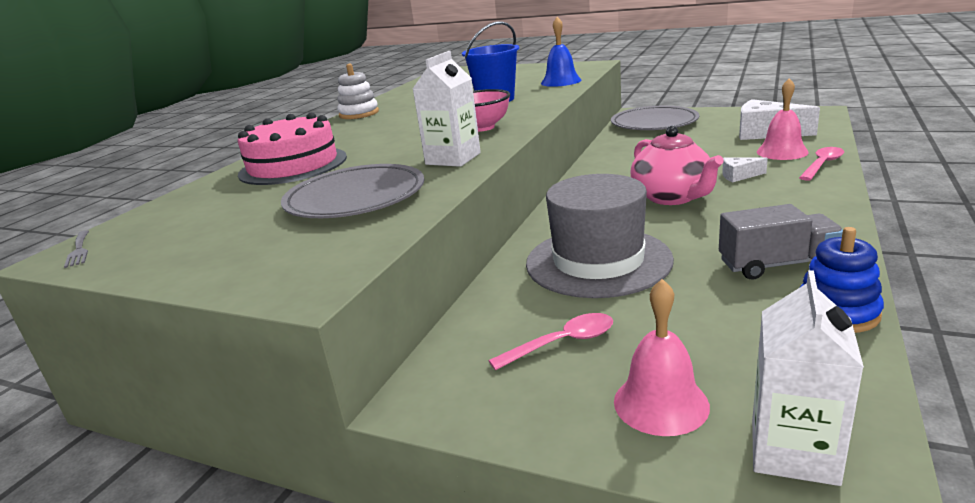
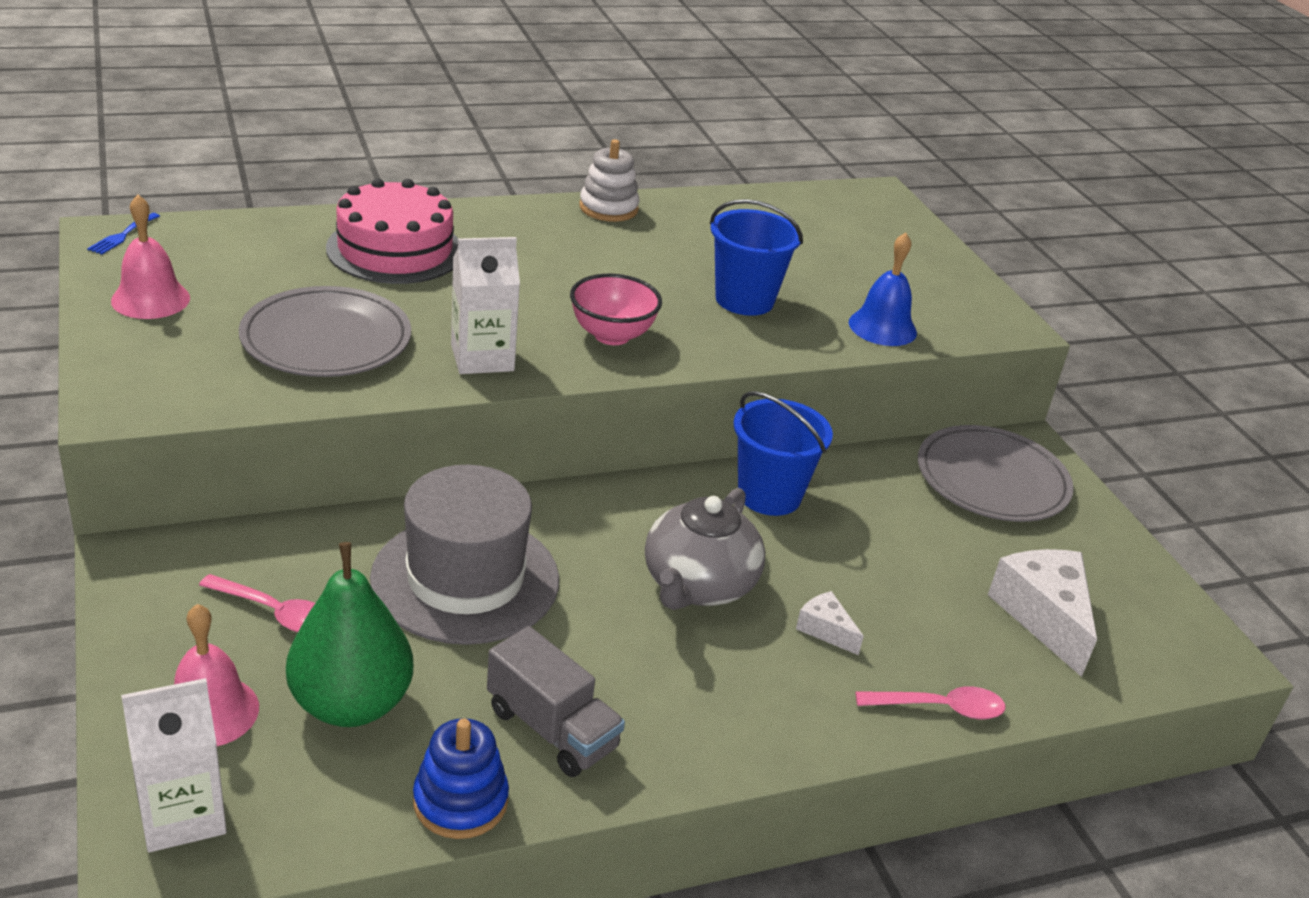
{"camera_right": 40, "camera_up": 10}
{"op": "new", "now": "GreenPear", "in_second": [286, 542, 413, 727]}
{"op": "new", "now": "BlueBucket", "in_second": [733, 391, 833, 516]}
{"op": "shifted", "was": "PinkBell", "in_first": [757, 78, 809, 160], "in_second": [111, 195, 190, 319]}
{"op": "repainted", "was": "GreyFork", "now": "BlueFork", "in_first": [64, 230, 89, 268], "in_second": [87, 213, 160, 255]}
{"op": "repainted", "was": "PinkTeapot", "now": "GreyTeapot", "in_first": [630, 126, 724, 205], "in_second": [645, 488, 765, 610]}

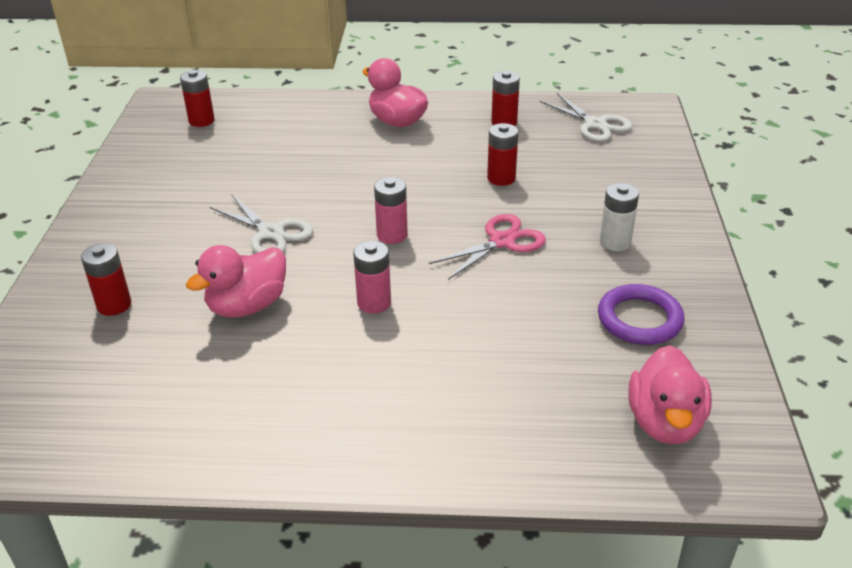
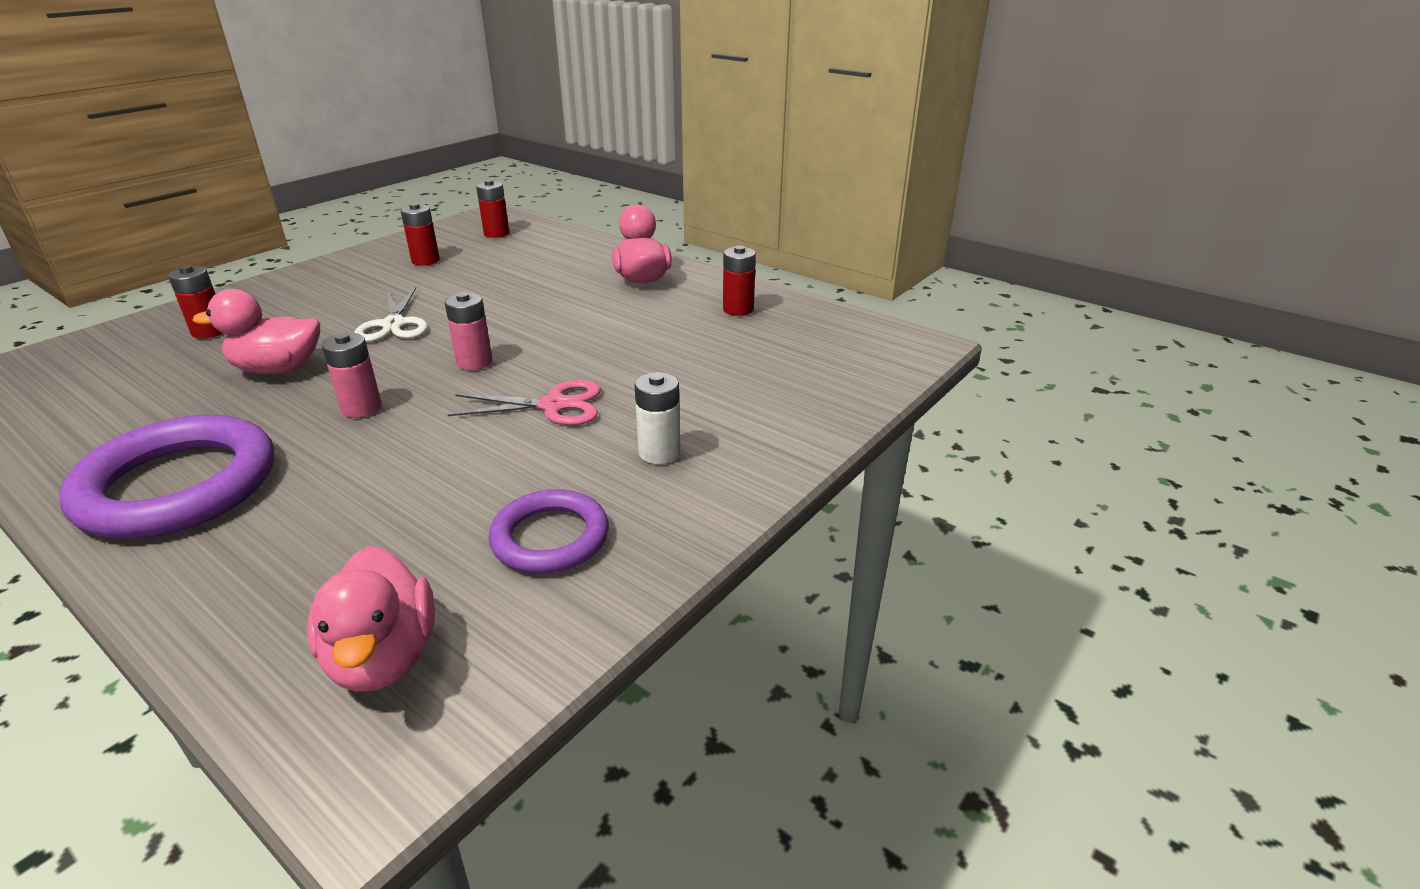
{"camera_right": 35, "camera_up": -5}
{"op": "gone", "was": "WhiteScissors", "in_first": [540, 93, 633, 142]}
{"op": "new", "now": "PurpleRing", "in_second": [59, 415, 274, 539]}
{"op": "shifted", "was": "RedBattery", "in_first": [487, 123, 518, 186], "in_second": [400, 203, 440, 266]}
{"op": "rotated", "was": "PinkDuck", "in_first": [628, 345, 712, 444], "in_second": [307, 546, 435, 691], "clockwise": -60}

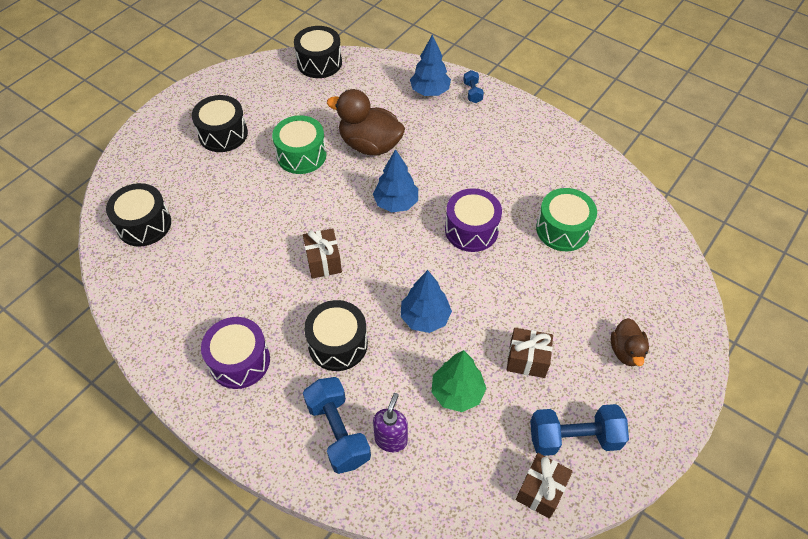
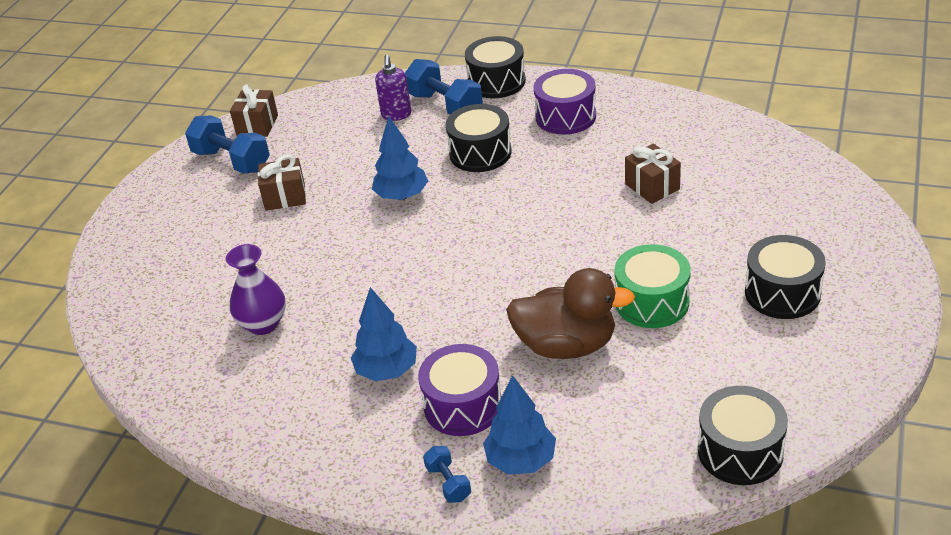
{"camera_right": 165, "camera_up": -15}
{"op": "gone", "was": "GreenTree", "in_first": [432, 350, 487, 412]}
{"op": "gone", "was": "BrownDuck", "in_first": [611, 318, 649, 366]}
{"op": "shifted", "was": "BlackDrum", "in_first": [106, 183, 171, 246], "in_second": [465, 36, 526, 98]}
{"op": "shifted", "was": "BrownGift", "in_first": [303, 228, 342, 279], "in_second": [625, 143, 681, 204]}
{"op": "shifted", "was": "BlueTree", "in_first": [373, 149, 418, 213], "in_second": [351, 287, 417, 381]}
{"op": "shifted", "was": "PurpleDrum", "in_first": [445, 188, 502, 252], "in_second": [418, 344, 502, 436]}
{"op": "swapped", "was": "GreenDrum", "now": "PurpleVase", "in_first": [536, 188, 597, 251], "in_second": [226, 244, 286, 335]}
{"op": "rotated", "was": "BlueDumbbell", "in_first": [530, 404, 629, 456], "in_second": [185, 116, 270, 174], "clockwise": 60}

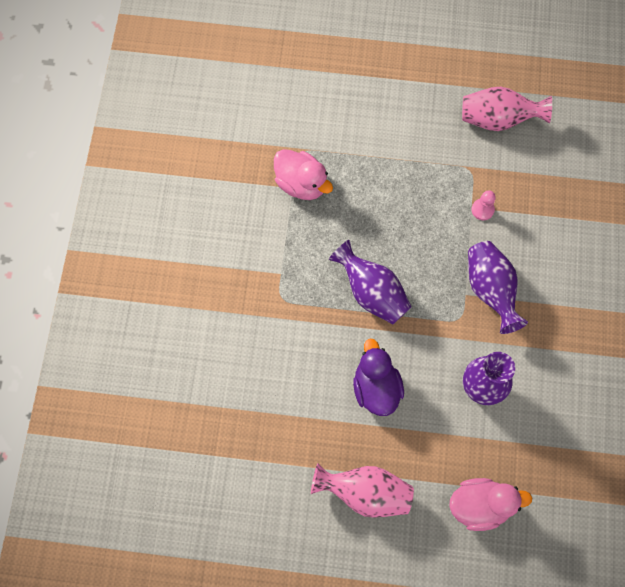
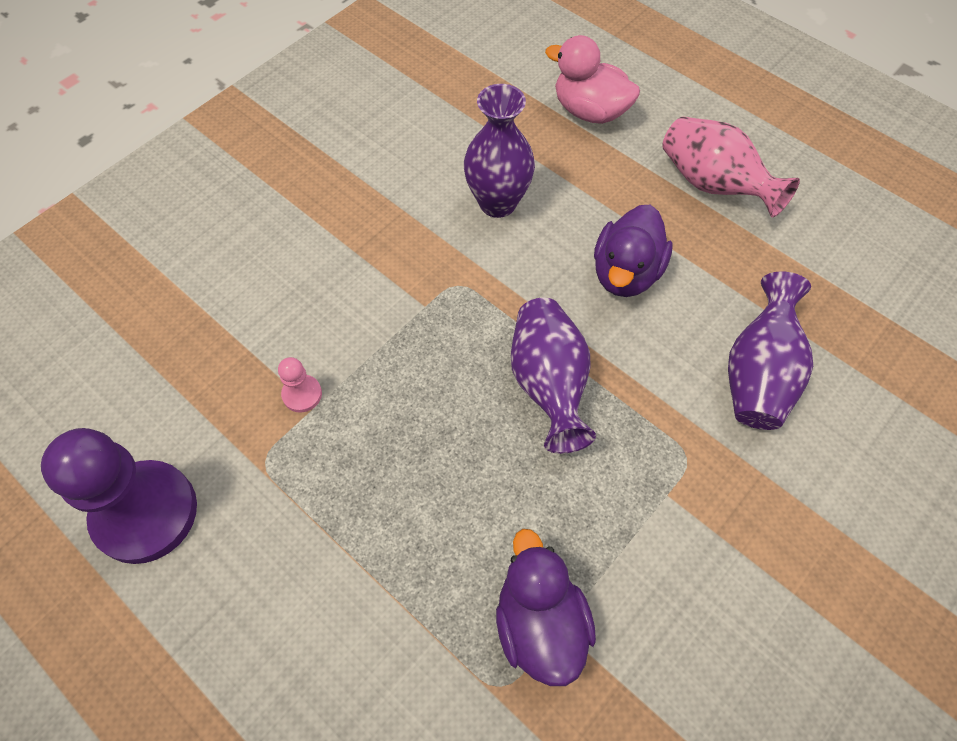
{"camera_right": -145, "camera_up": -10}
{"op": "shifted", "was": "PurpleVase", "in_first": [468, 241, 528, 334], "in_second": [728, 272, 813, 430]}
{"op": "swapped", "was": "PinkVase", "now": "PurplePawn", "in_first": [462, 86, 552, 131], "in_second": [41, 428, 197, 564]}
{"op": "repainted", "was": "PinkDuck", "now": "PurpleDuck", "in_first": [274, 149, 333, 200], "in_second": [496, 529, 596, 686]}

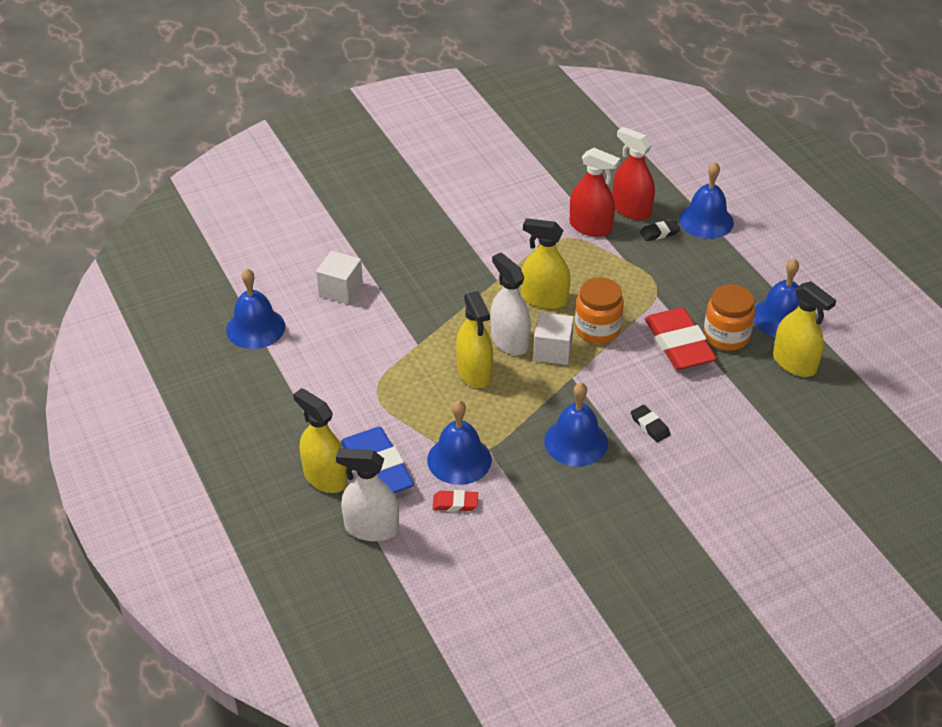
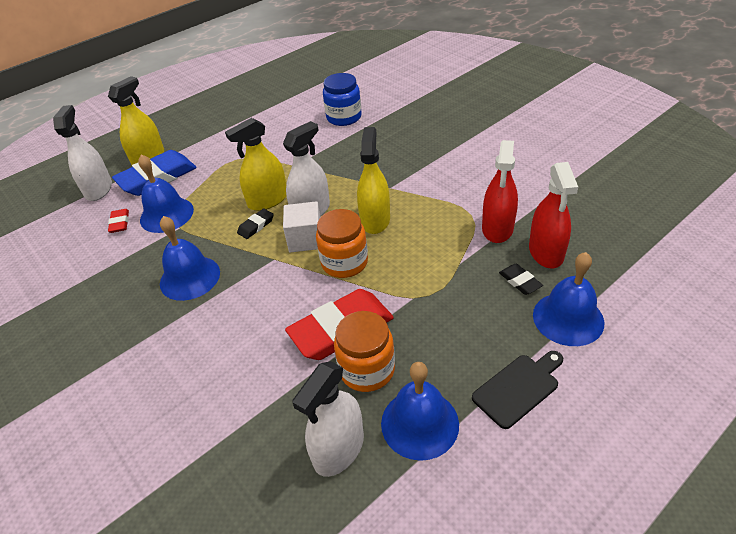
{"camera_right": 80, "camera_up": 0}
{"op": "gone", "was": "BlueBell", "in_first": [226, 269, 285, 349]}
{"op": "new", "now": "BlackCuttingBoard", "in_second": [472, 351, 563, 429]}
{"op": "shifted", "was": "BlackEraser", "in_first": [631, 405, 671, 442], "in_second": [237, 208, 274, 239]}
{"op": "swapped", "was": "WhiteCube", "now": "BlueJar", "in_first": [316, 251, 363, 304], "in_second": [323, 73, 362, 126]}
{"op": "repainted", "was": "YellowSprayBottle", "now": "WhiteSprayBottle", "in_first": [773, 281, 836, 377], "in_second": [292, 361, 364, 477]}
{"op": "rotated", "was": "RedSprayBottle", "in_first": [613, 127, 655, 220], "in_second": [529, 162, 578, 268], "clockwise": 150}

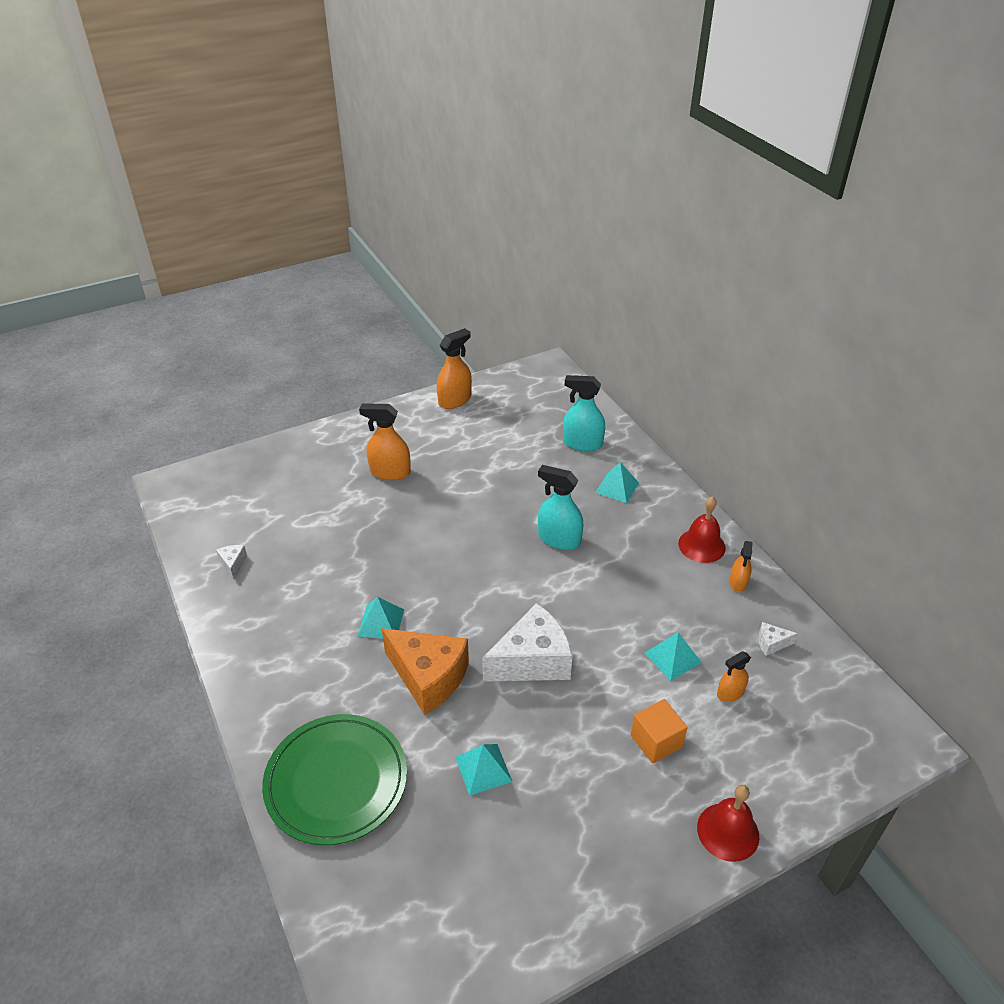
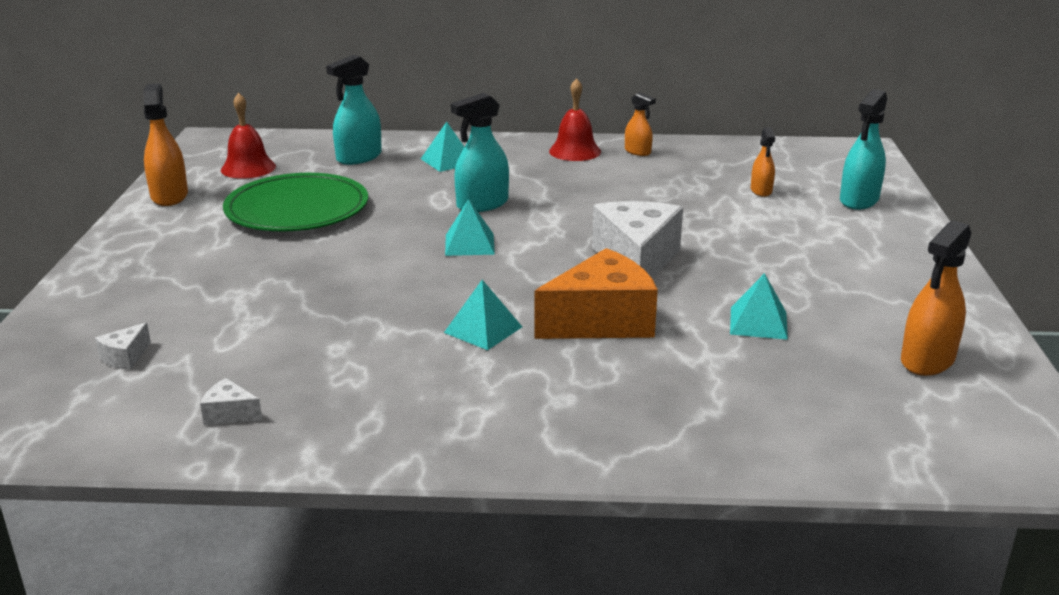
{"camera_right": -60, "camera_up": -15}
{"op": "gone", "was": "OrangeCube", "in_first": [631, 699, 688, 764]}
{"op": "new", "now": "TurquoiseSprayBottle", "in_second": [840, 89, 887, 210]}
{"op": "shifted", "was": "GreenPlate", "in_first": [262, 714, 407, 845], "in_second": [223, 173, 368, 231]}
{"op": "shifted", "was": "OrangeSprayBottle", "in_first": [359, 403, 411, 480], "in_second": [901, 220, 971, 376]}
{"op": "shifted", "was": "TurquoisePyramid", "in_first": [645, 632, 702, 681], "in_second": [445, 199, 495, 256]}
{"op": "shifted", "was": "RedBell", "in_first": [697, 785, 759, 862], "in_second": [221, 93, 276, 179]}
{"op": "shifted", "was": "WhiteCheese", "in_first": [758, 622, 798, 656], "in_second": [95, 323, 151, 370]}

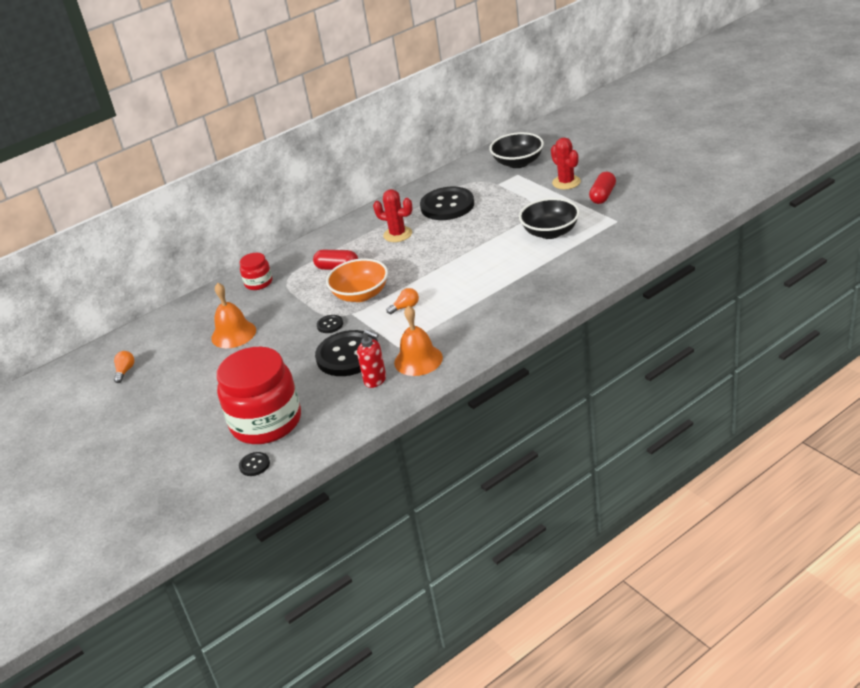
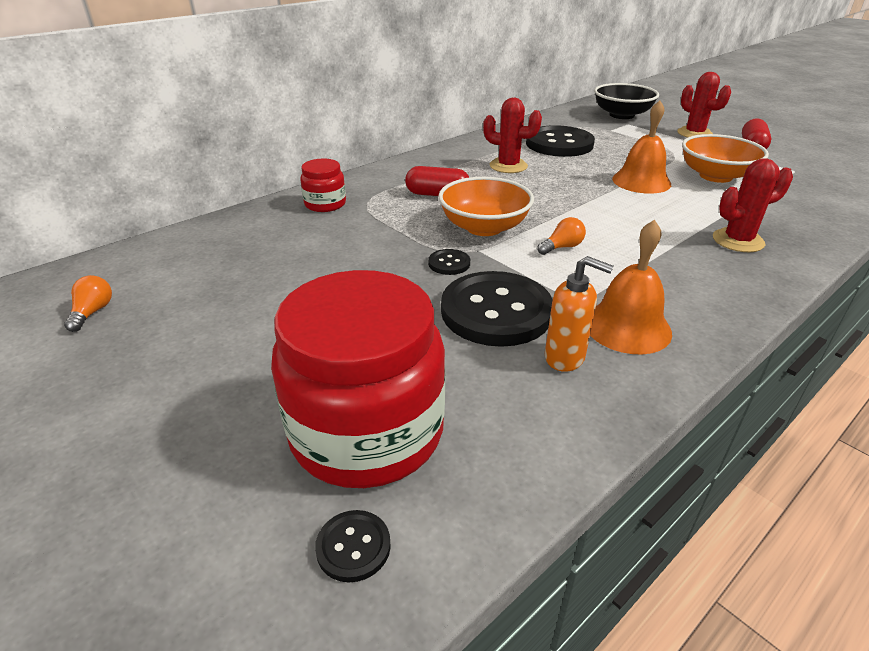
{"camera_right": -10, "camera_up": 0}
{"op": "new", "now": "RedCactus", "in_second": [713, 158, 793, 252]}
{"op": "shifted", "was": "OrangeBell", "in_first": [211, 283, 256, 348], "in_second": [612, 101, 671, 194]}
{"op": "repainted", "was": "RedSoapDispenser", "now": "OrangeSoapDispenser", "in_first": [357, 330, 386, 388], "in_second": [545, 256, 614, 372]}
{"op": "repainted", "was": "BlackBowl", "now": "OrangeBowl", "in_first": [519, 198, 580, 239], "in_second": [682, 134, 769, 183]}

